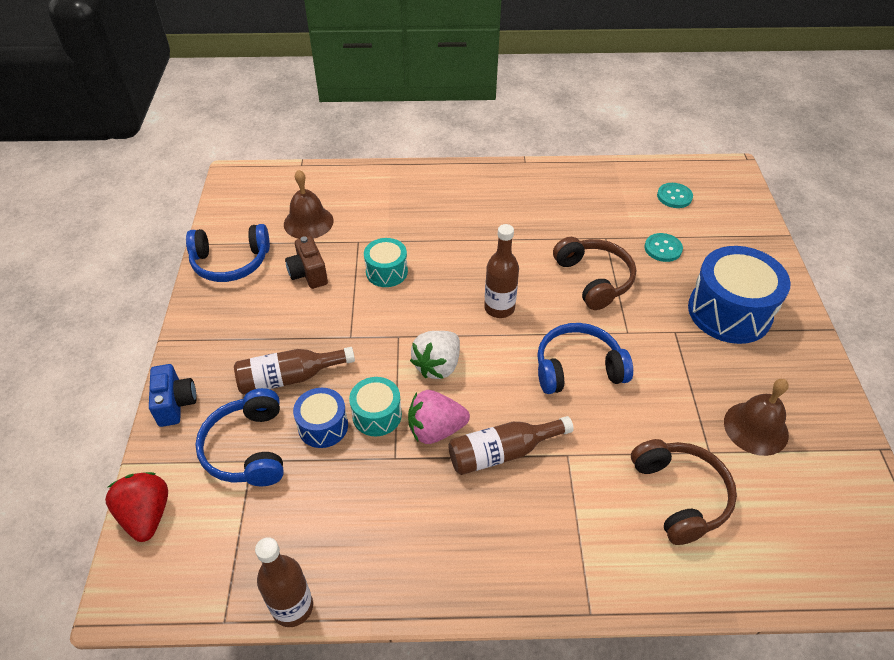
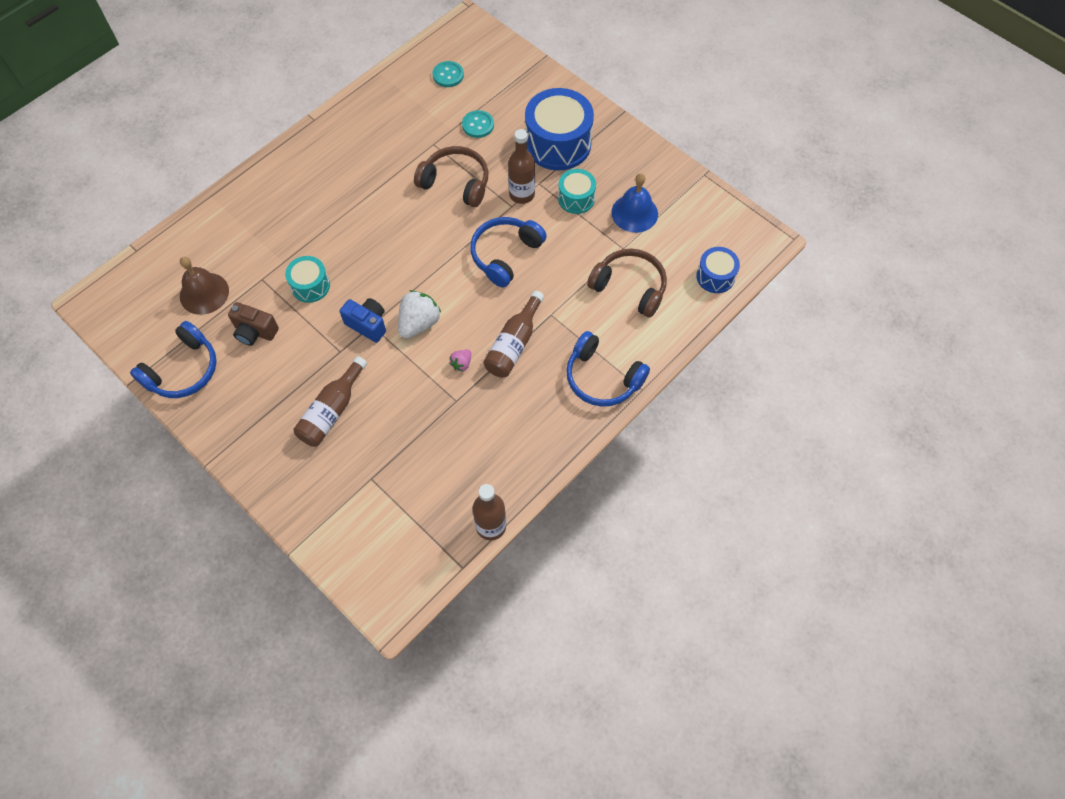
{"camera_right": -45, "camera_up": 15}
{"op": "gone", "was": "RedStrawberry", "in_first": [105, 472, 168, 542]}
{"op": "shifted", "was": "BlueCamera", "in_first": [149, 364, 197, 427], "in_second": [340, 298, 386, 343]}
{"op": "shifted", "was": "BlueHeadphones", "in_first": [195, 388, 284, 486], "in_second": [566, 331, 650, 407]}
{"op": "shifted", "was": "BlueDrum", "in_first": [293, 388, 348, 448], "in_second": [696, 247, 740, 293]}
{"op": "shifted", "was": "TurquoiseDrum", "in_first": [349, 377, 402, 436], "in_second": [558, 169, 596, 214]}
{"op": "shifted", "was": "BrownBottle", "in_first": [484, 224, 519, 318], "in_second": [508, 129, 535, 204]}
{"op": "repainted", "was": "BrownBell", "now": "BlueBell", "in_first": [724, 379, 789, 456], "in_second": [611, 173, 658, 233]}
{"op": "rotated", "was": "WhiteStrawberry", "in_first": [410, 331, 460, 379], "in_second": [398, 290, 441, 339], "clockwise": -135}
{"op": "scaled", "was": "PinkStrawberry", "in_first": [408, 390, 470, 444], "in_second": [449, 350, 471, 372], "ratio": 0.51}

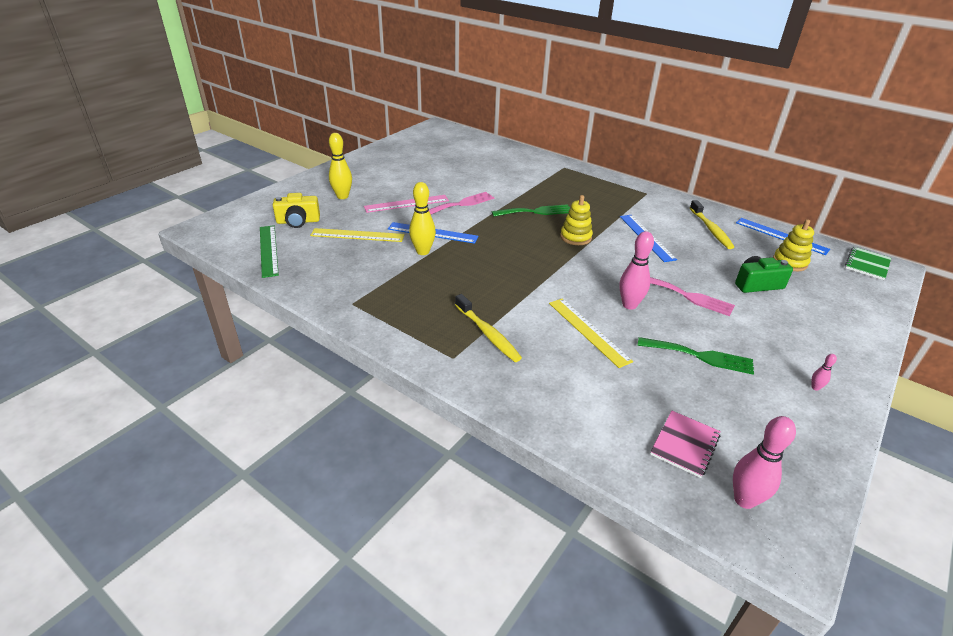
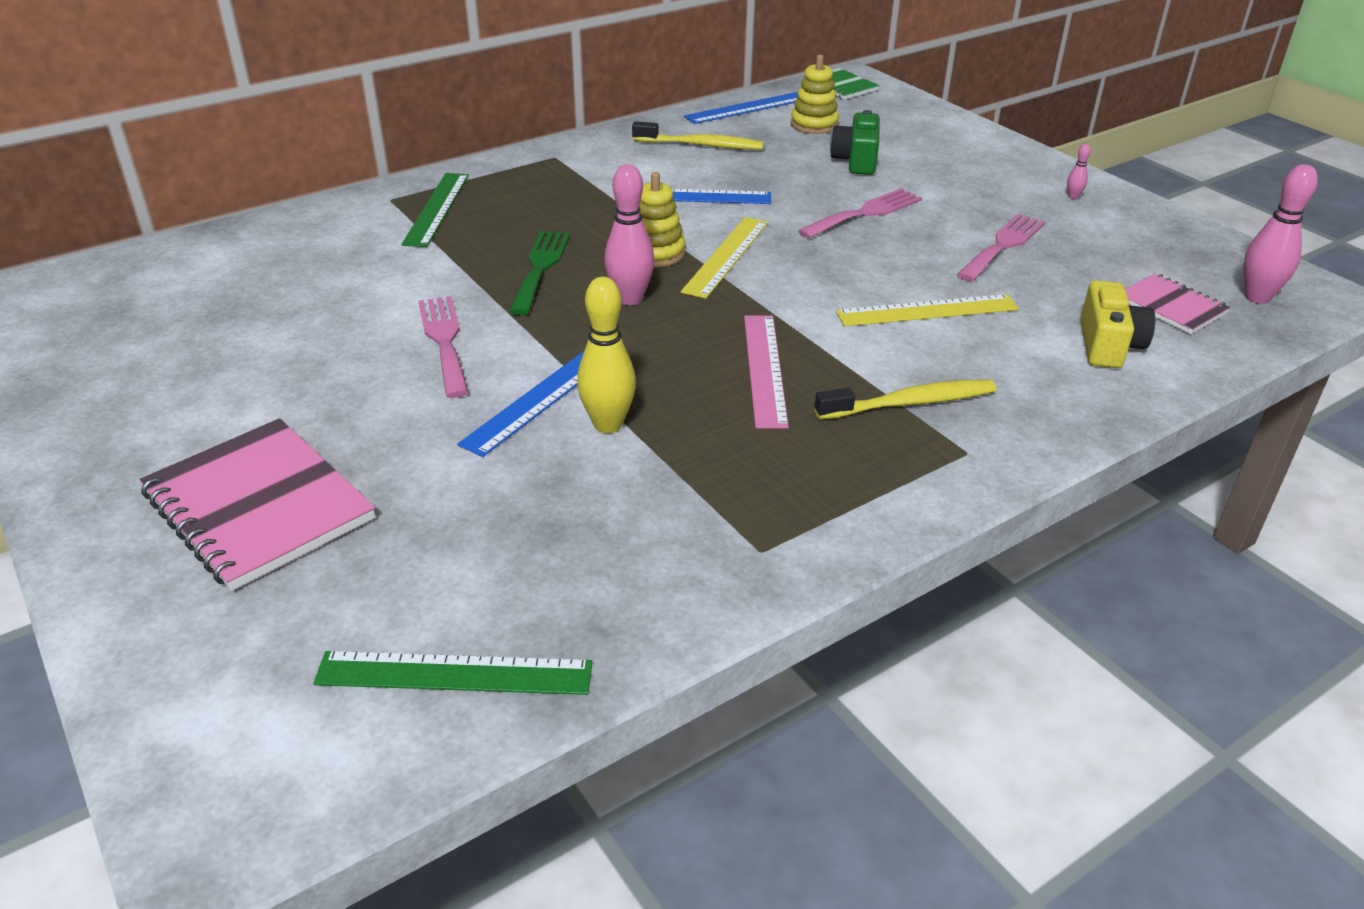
{"camera_right": -70, "camera_up": 0}
{"op": "new", "now": "GreenRuler", "in_second": [401, 173, 469, 247]}
{"op": "shifted", "was": "YellowCamera", "in_first": [273, 193, 320, 228], "in_second": [1080, 280, 1155, 368]}
{"op": "shifted", "was": "YellowRuler", "in_first": [310, 228, 404, 242], "in_second": [681, 217, 768, 299]}
{"op": "shifted", "was": "PinkRuler", "in_first": [364, 195, 449, 213], "in_second": [744, 315, 789, 429]}
{"op": "shifted", "was": "PinkBowlingPin", "in_first": [619, 231, 654, 310], "in_second": [604, 164, 655, 305]}
{"op": "swapped", "was": "YellowBowlingPin", "now": "PinkNotebook", "in_first": [329, 133, 352, 199], "in_second": [139, 418, 375, 591]}
{"op": "repainted", "was": "GreenFork", "now": "PinkFork", "in_first": [637, 337, 754, 375], "in_second": [957, 214, 1045, 282]}

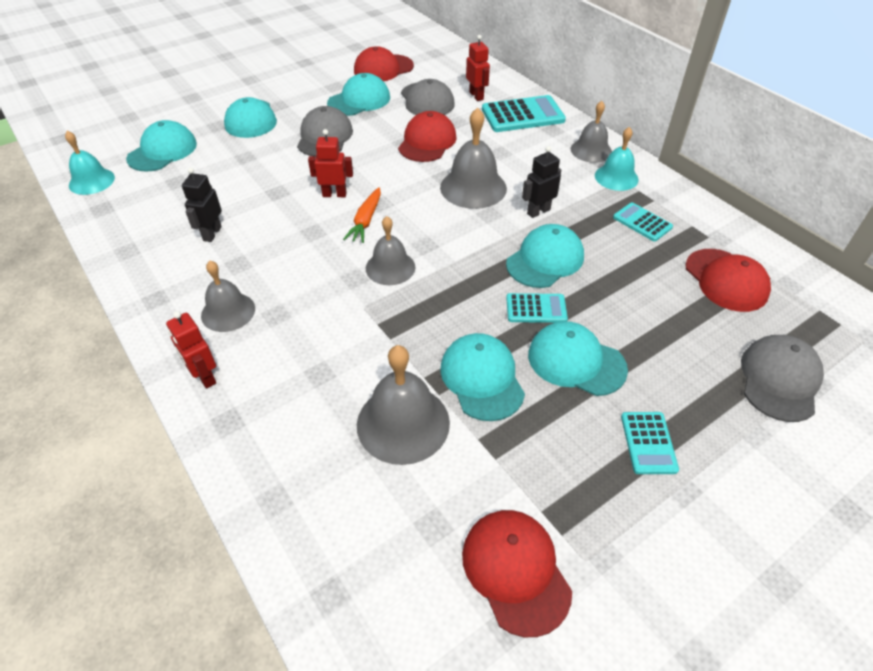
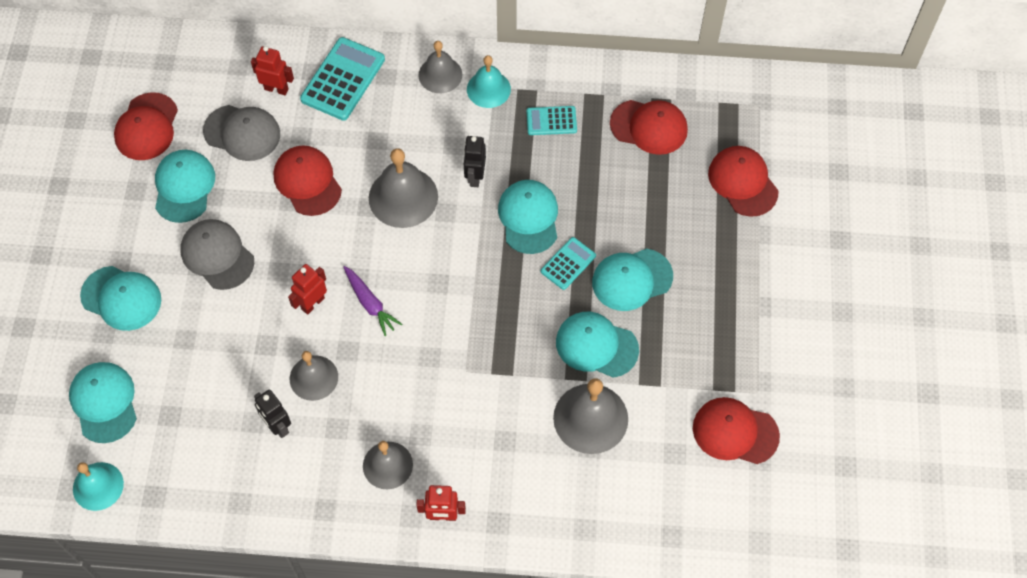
{"camera_right": -50, "camera_up": 15}
{"op": "gone", "was": "TurquoiseCalculator", "in_first": [621, 412, 679, 474]}
{"op": "shifted", "was": "GreyBell", "in_first": [366, 216, 415, 285], "in_second": [290, 351, 338, 401]}
{"op": "repainted", "was": "OrangeCarrot", "now": "PurpleCarrot", "in_first": [343, 187, 381, 243], "in_second": [344, 266, 402, 336]}
{"op": "repainted", "was": "GreyCap", "now": "RedCap", "in_first": [741, 335, 824, 422], "in_second": [708, 146, 779, 217]}

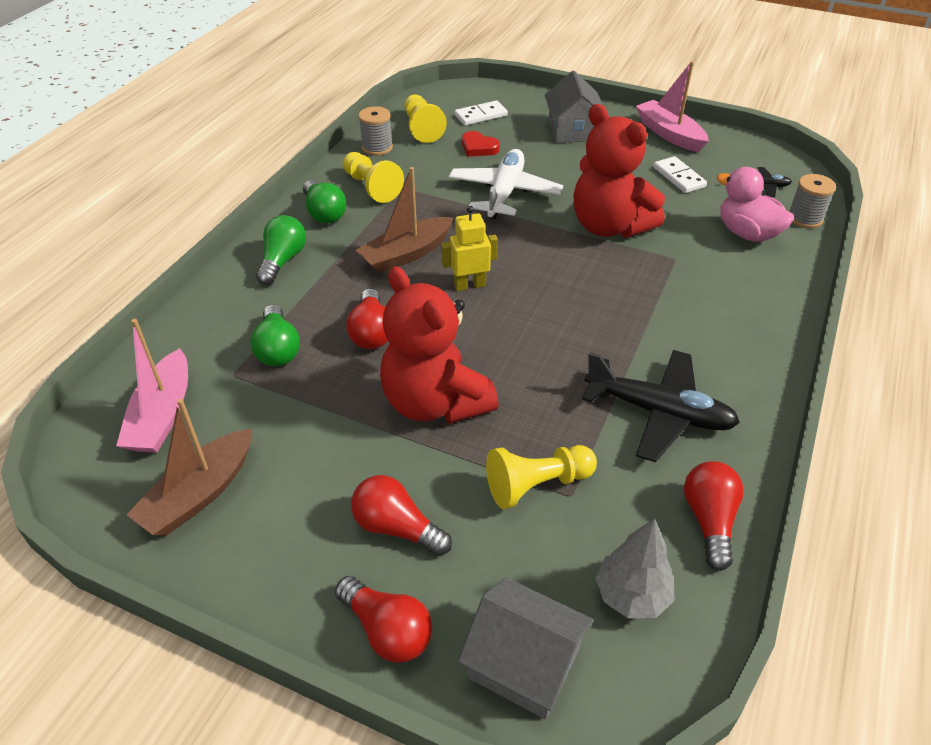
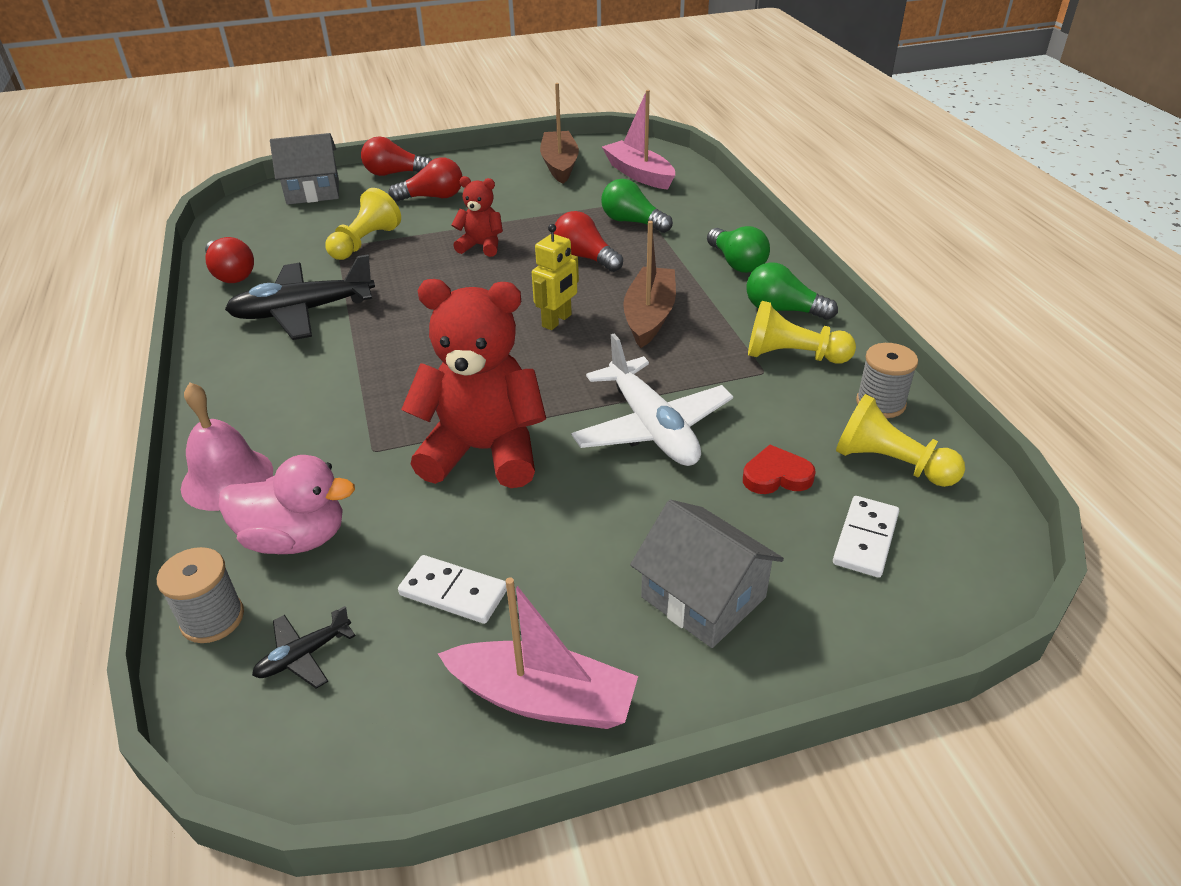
{"camera_right": 140, "camera_up": -5}
{"op": "gone", "was": "GreyTree", "in_first": [595, 518, 674, 618]}
{"op": "new", "now": "PinkBell", "in_second": [181, 383, 273, 511]}
{"op": "scaled", "was": "RedTeddyBear", "in_first": [380, 267, 499, 424], "in_second": [452, 176, 503, 257], "ratio": 0.51}

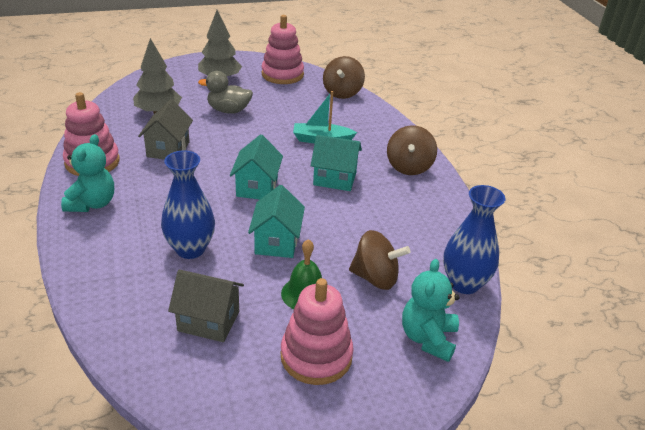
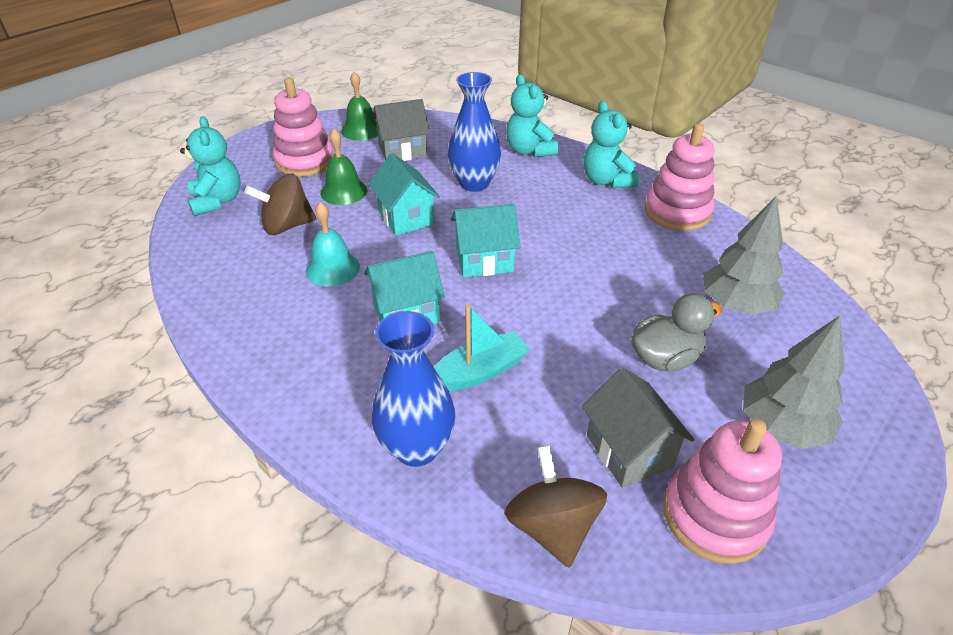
{"camera_right": 150, "camera_up": 5}
{"op": "gone", "was": "BrownSpinningTop", "in_first": [387, 125, 437, 175]}
{"op": "new", "now": "TurquoiseBell", "in_second": [306, 202, 360, 286]}
{"op": "new", "now": "GreenBell", "in_second": [341, 71, 378, 141]}
{"op": "new", "now": "TurquoiseTeddyBear", "in_second": [506, 74, 558, 157]}
{"op": "shifted", "was": "GreyHouse", "in_first": [138, 99, 193, 160], "in_second": [582, 368, 694, 488]}
{"op": "shifted", "was": "BlueVase", "in_first": [443, 185, 505, 294], "in_second": [372, 311, 455, 467]}
{"op": "rotated", "was": "TurquoiseHouse", "in_first": [230, 134, 283, 199], "in_second": [451, 204, 520, 278], "clockwise": -75}

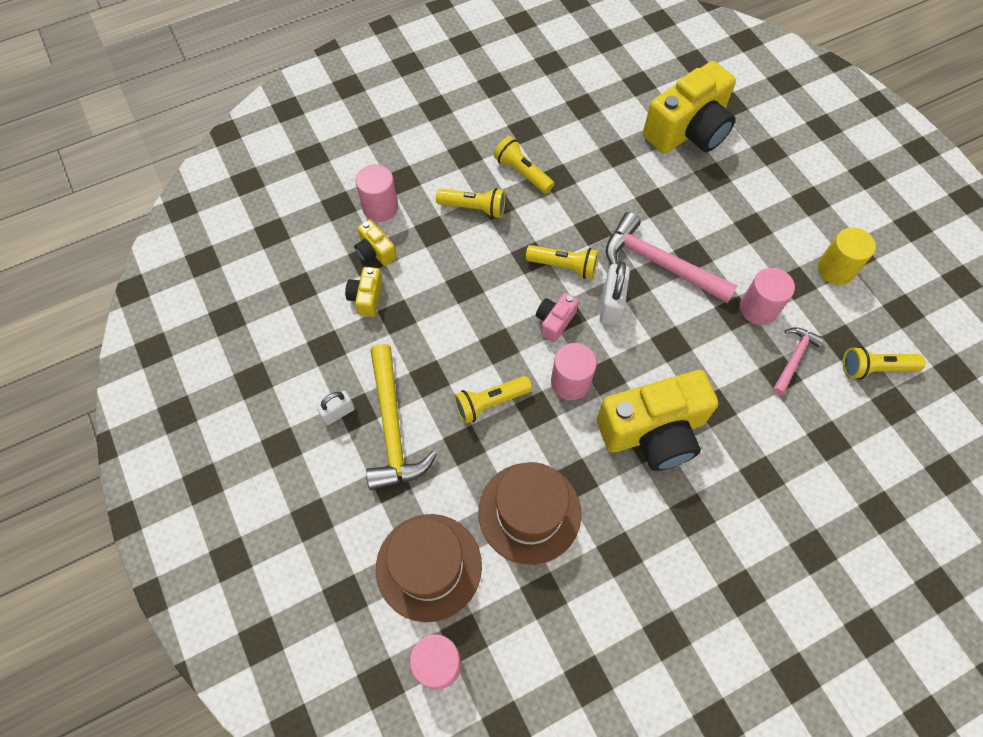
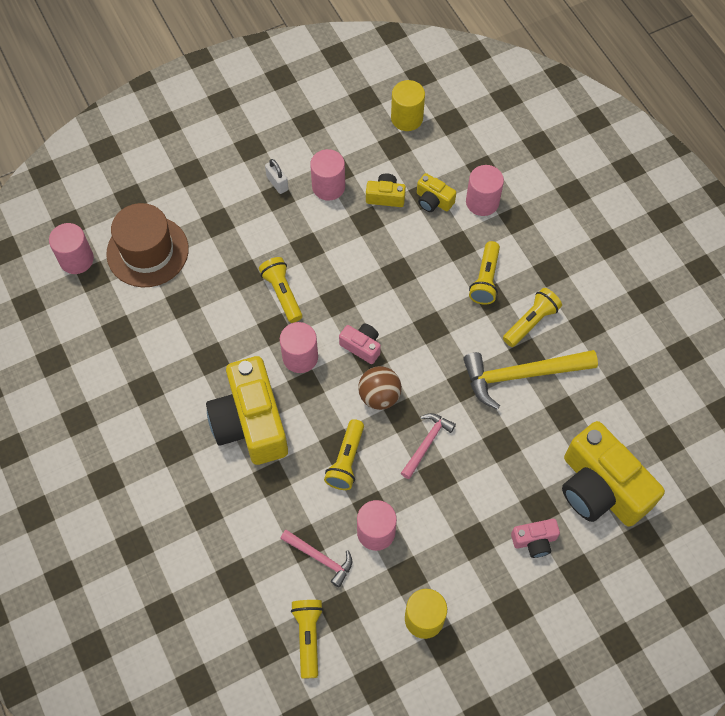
{"camera_right": 90, "camera_up": 0}
{"op": "gone", "was": "BrownHat", "in_first": [478, 462, 581, 565]}
{"op": "new", "now": "PinkCylinder", "in_second": [310, 149, 345, 201]}
{"op": "new", "now": "YellowCylinder", "in_second": [391, 80, 425, 131]}
{"op": "new", "now": "PinkCamera", "in_second": [511, 519, 560, 558]}
{"op": "shifted", "was": "YellowHammer", "in_first": [366, 344, 437, 490], "in_second": [463, 350, 598, 410]}
{"op": "shifted", "was": "YellowFlashlight", "in_first": [526, 245, 598, 279], "in_second": [324, 419, 364, 490]}
{"op": "swapped", "was": "WhitePadlock", "now": "BrownBall", "in_first": [600, 262, 630, 326], "in_second": [358, 366, 402, 410]}
{"op": "rotated", "was": "YellowCamera", "in_first": [354, 219, 397, 266], "in_second": [417, 173, 456, 212], "clockwise": -105}
{"op": "scaled", "was": "PinkHammer", "in_first": [606, 212, 737, 303], "in_second": [401, 413, 456, 479], "ratio": 0.55}

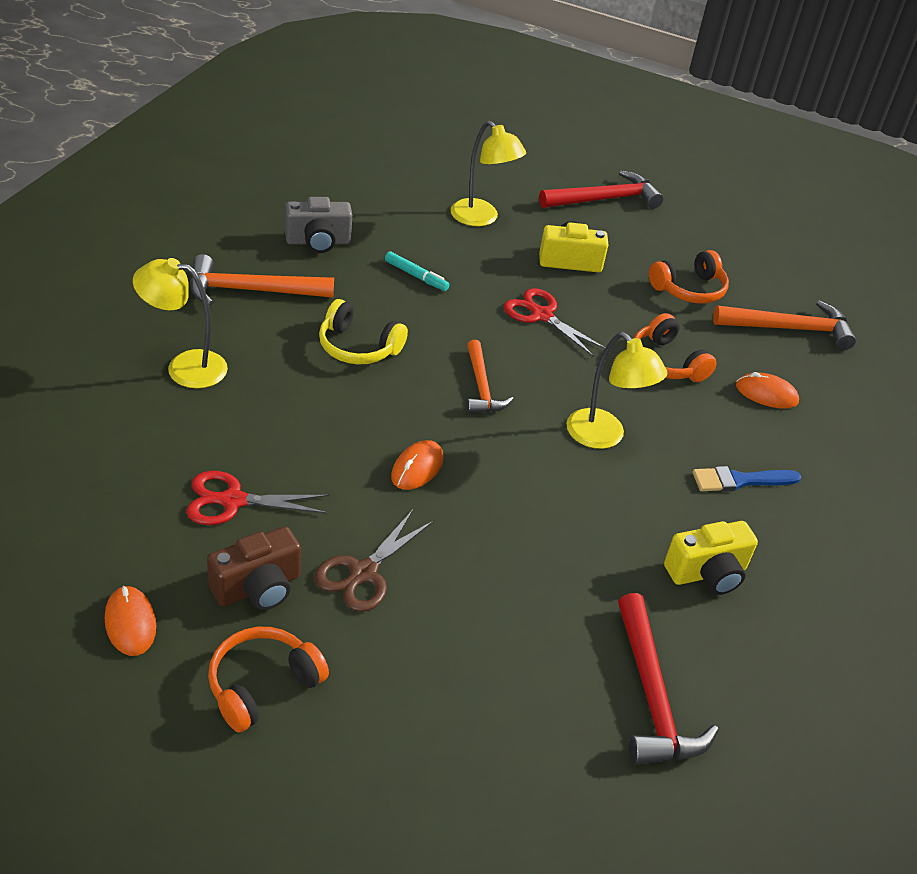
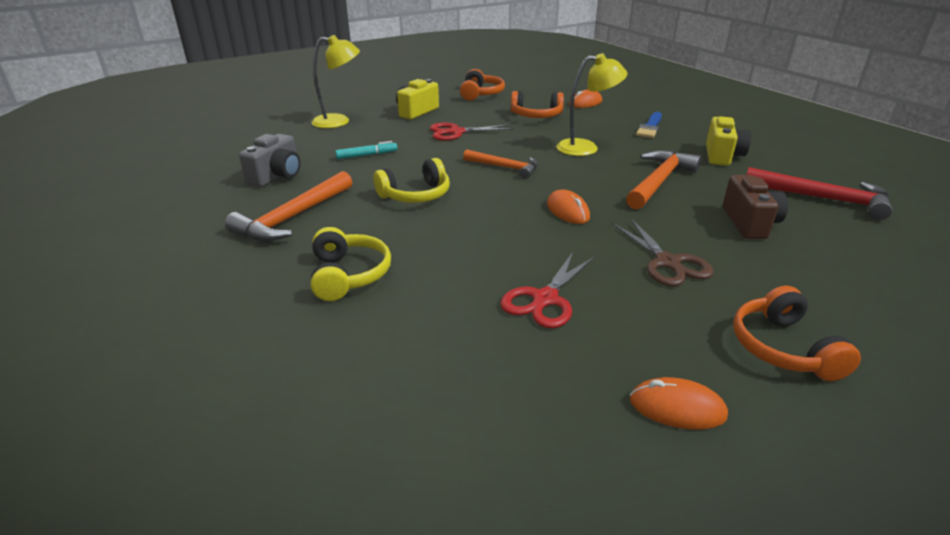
{"camera_right": -50, "camera_up": -10}
{"op": "gone", "was": "RedHammer", "in_first": [539, 170, 664, 209]}
{"op": "shifted", "was": "BrownCamera", "in_first": [207, 526, 301, 610], "in_second": [723, 175, 788, 239]}
{"op": "shifted", "was": "OrangeHammer", "in_first": [713, 300, 856, 350], "in_second": [626, 150, 701, 209]}
{"op": "swapped", "was": "YellowLamp", "now": "YellowHeadphones", "in_first": [133, 258, 228, 388], "in_second": [311, 227, 391, 301]}

